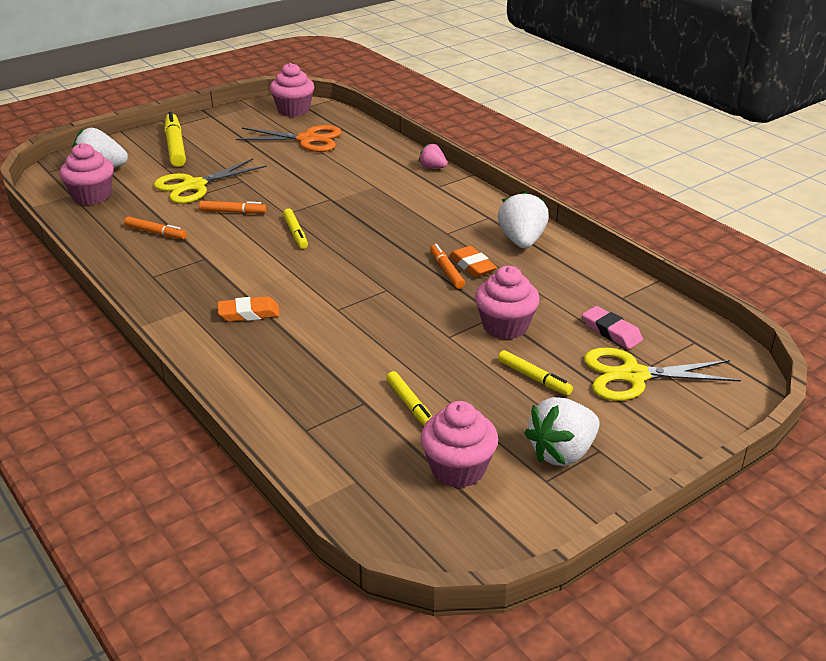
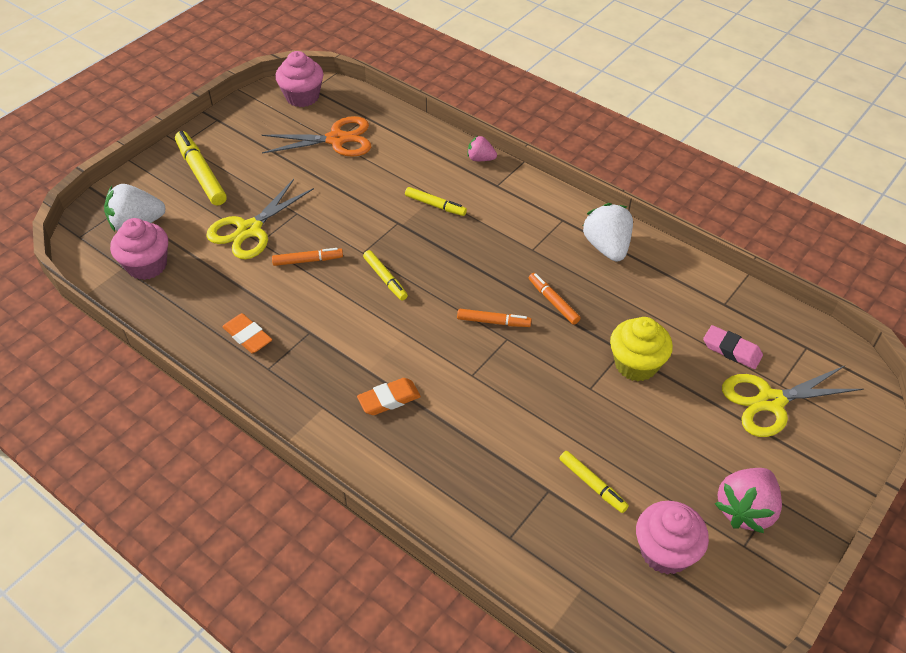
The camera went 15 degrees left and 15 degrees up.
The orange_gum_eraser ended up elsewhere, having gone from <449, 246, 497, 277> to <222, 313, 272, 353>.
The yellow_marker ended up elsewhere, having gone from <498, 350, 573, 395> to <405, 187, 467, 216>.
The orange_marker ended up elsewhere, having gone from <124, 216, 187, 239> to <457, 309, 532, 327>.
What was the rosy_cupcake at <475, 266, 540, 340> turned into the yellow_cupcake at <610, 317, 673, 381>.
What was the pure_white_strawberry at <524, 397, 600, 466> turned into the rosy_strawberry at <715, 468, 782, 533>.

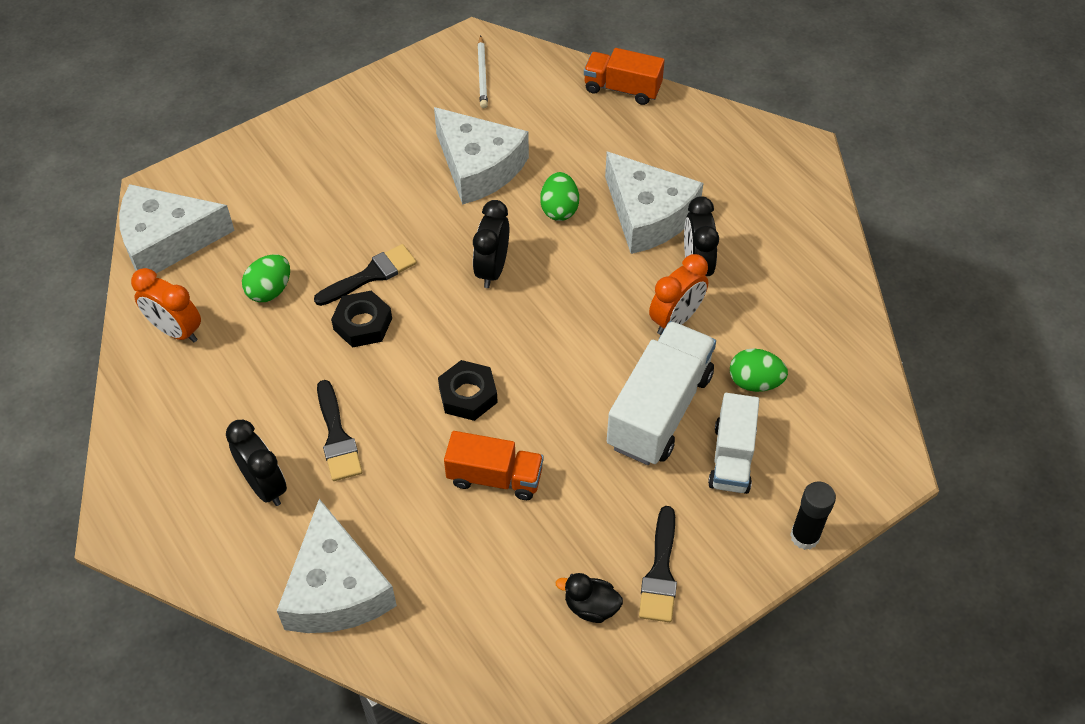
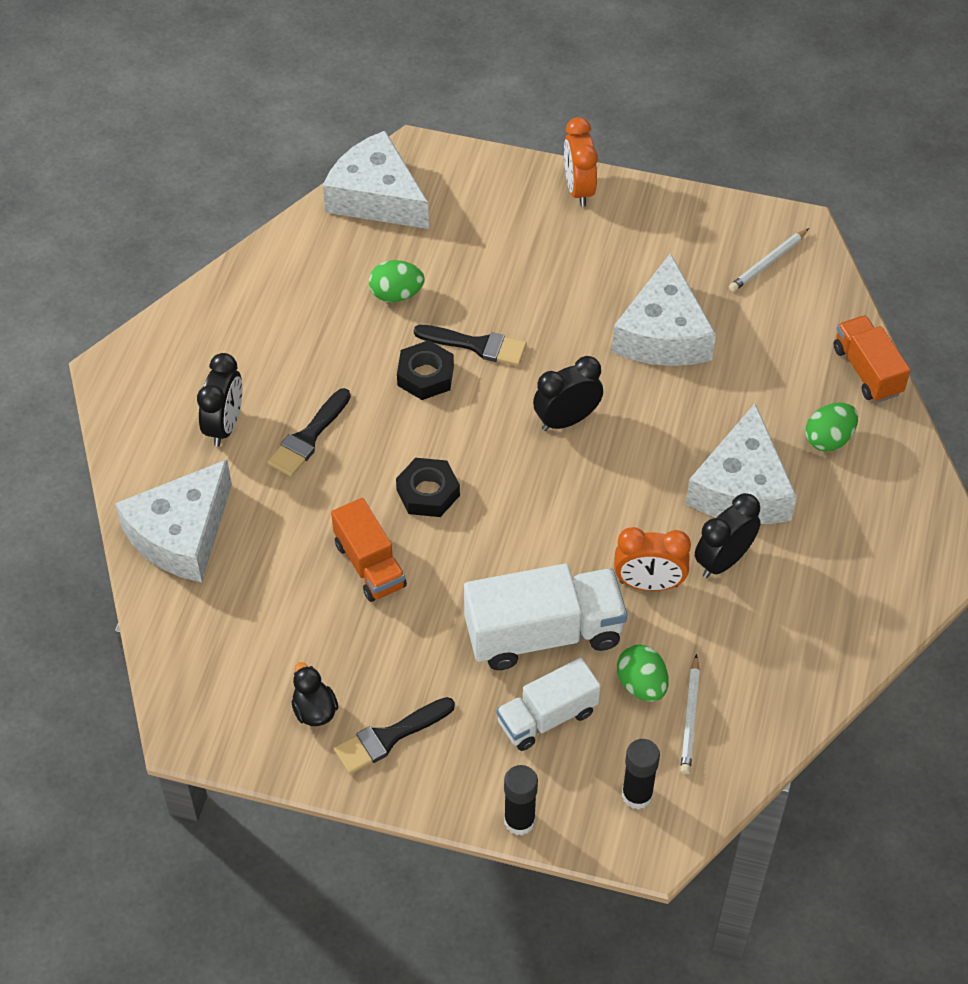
The camera went 50 degrees right and 0 degrees up.
The orange_alarm_clock ended up elsewhere, having gone from <131, 268, 201, 343> to <564, 117, 598, 207>.
The second view gained the jet-black_glue_stick at <622, 739, 660, 810>.
The second view gained the pure_white_wooden_pencil at <680, 654, 700, 775>.
The emerald_toy_egg ended up elsewhere, having gone from <540, 172, 579, 221> to <806, 402, 858, 452>.

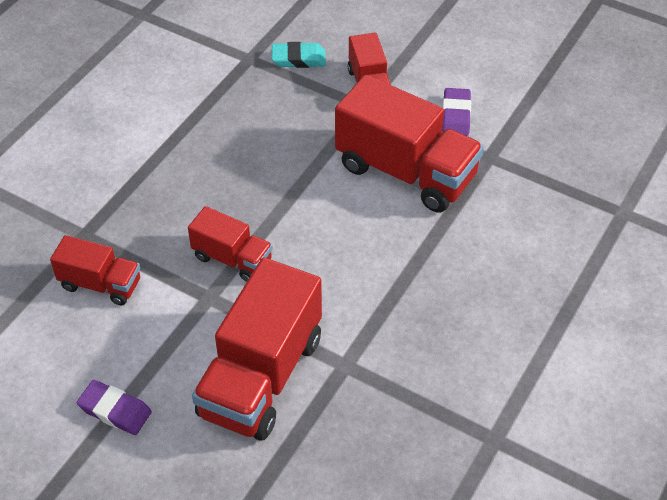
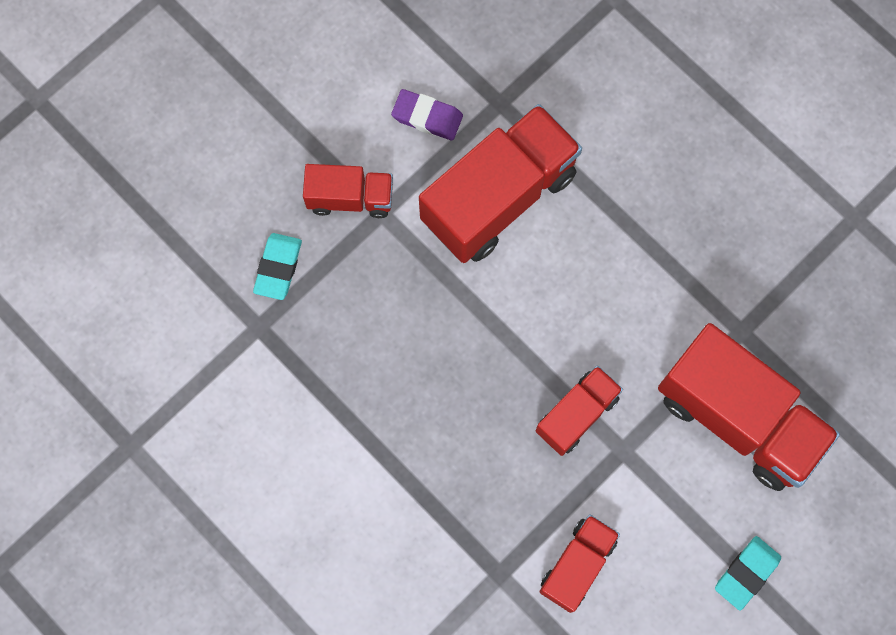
The camera went 75 degrees left and 25 degrees up.
What was the purple_gum_eraser at <77, 380, 152, 435> turned into the aqua_gum_eraser at <715, 536, 781, 611>.

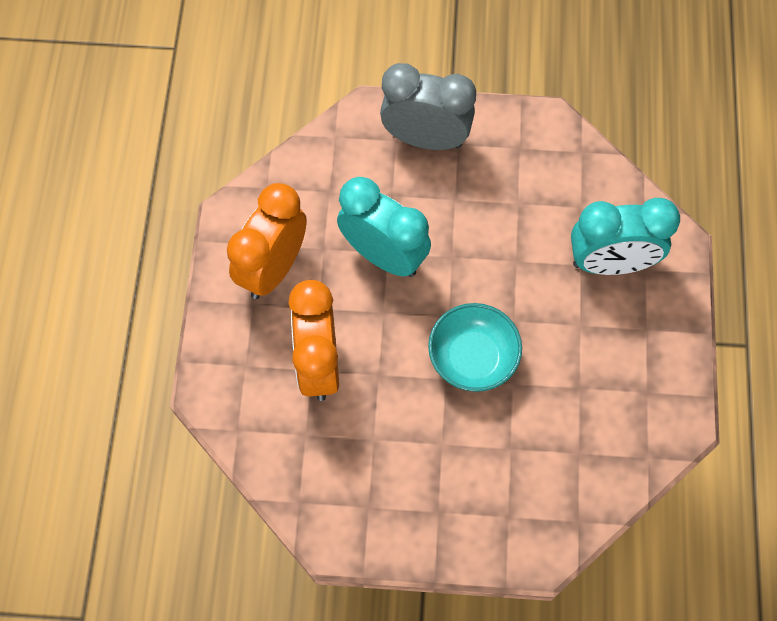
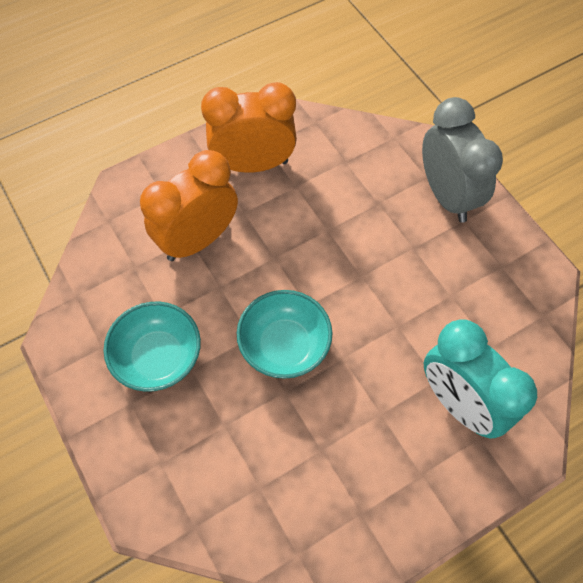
The camera went 55 degrees right and 5 degrees down.
The second view gained the aqua_serving_bowl at <104, 302, 201, 392>.
The second view lost the aqua_alarm_clock at <337, 177, 431, 277>.

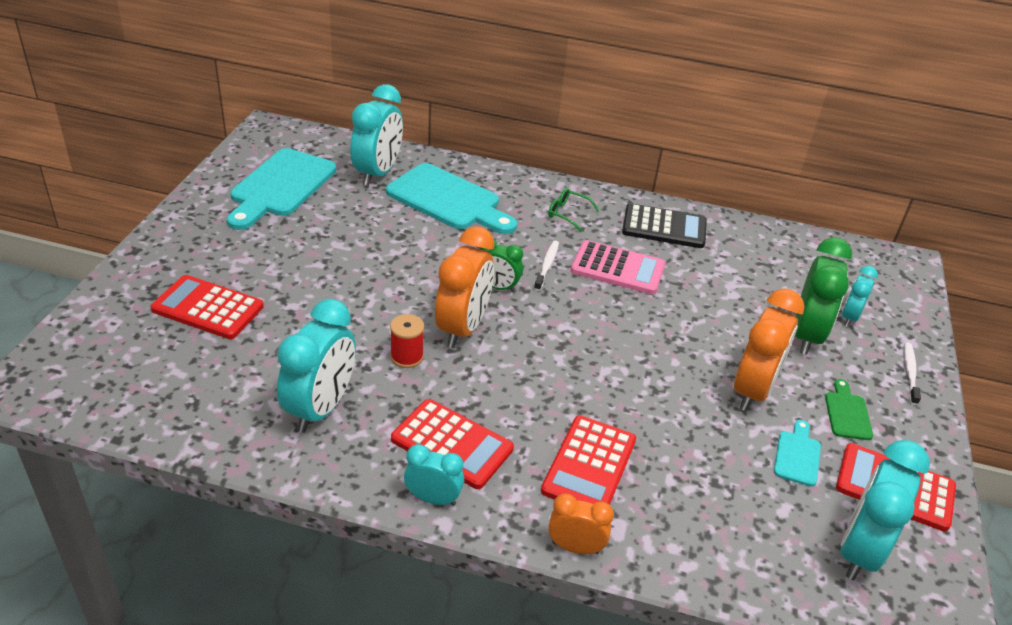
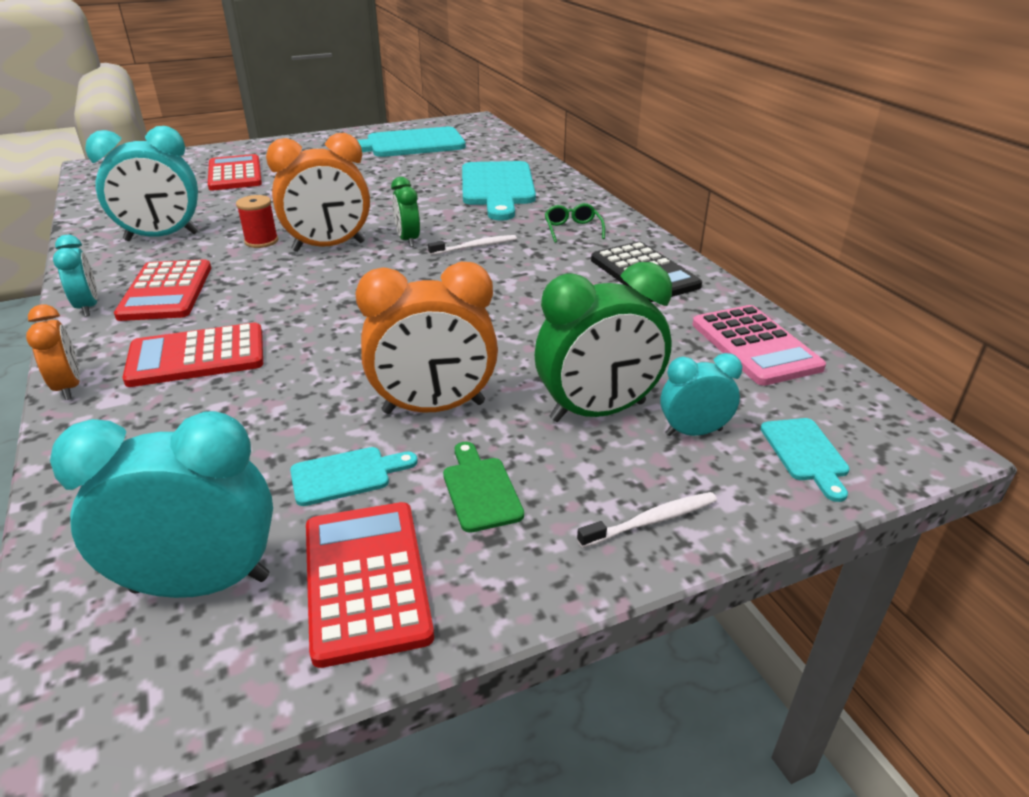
The camera went 55 degrees right and 5 degrees down.
The emerald_chopping_board at <825, 379, 873, 440> ended up facing another way, 75 degrees counterclockwise from before.
The rosy_calculator ended up elsewhere, having gone from <571, 240, 666, 294> to <692, 305, 826, 386>.
The second view gained the aqua_chopping_board at <760, 418, 850, 502>.
The second view lost the aqua_alarm_clock at <350, 84, 403, 186>.

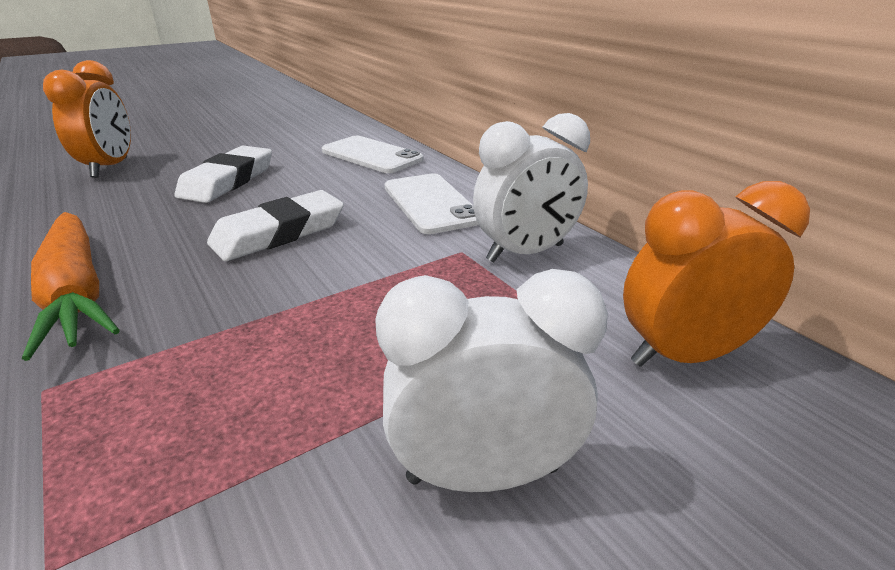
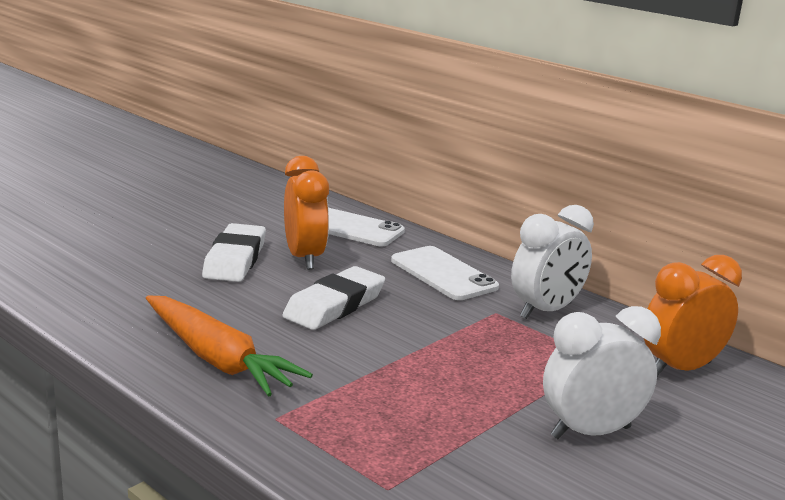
The camera went 15 degrees left and 10 degrees down.
The orange_alarm_clock ended up elsewhere, having gone from <43, 60, 131, 178> to <284, 156, 329, 270>.

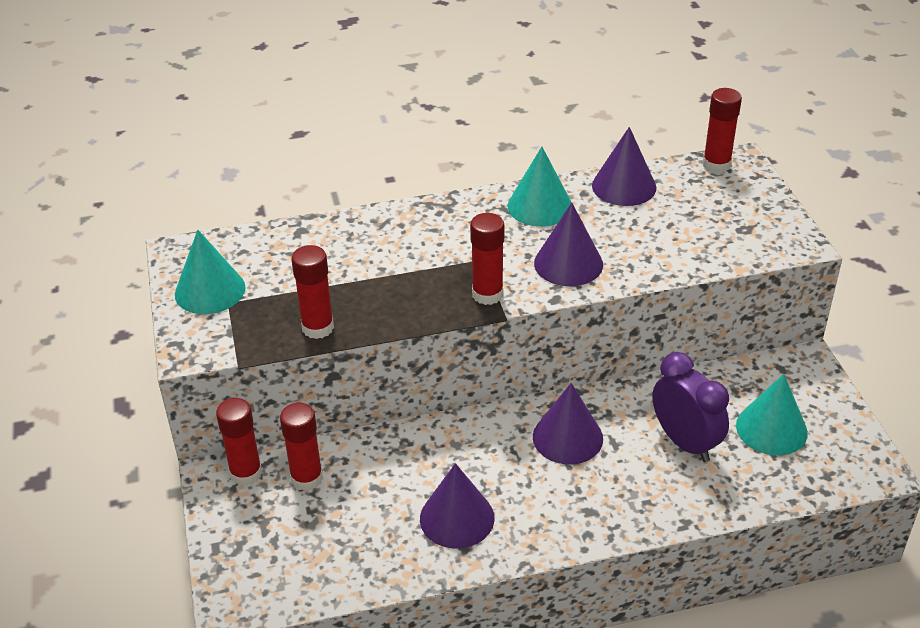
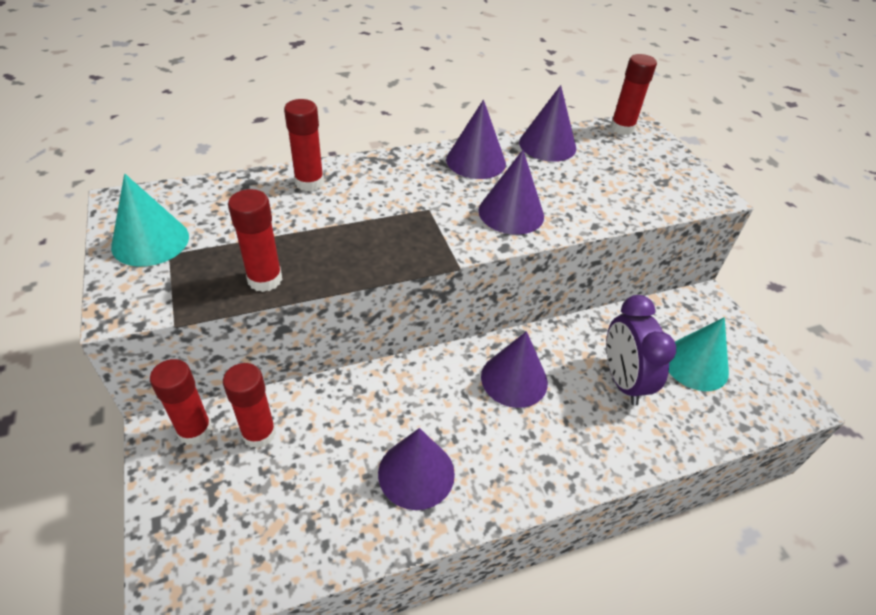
The camera went 10 degrees left and 5 degrees up.
The red_glue_stick ended up elsewhere, having gone from <470, 213, 504, 305> to <284, 99, 324, 192>.
What was the aqua_cone at <507, 147, 572, 227> turned into the purple_cone at <446, 100, 506, 179>.
The purple_alarm_clock at <652, 352, 729, 462> ended up facing another way, 150 degrees counterclockwise from before.

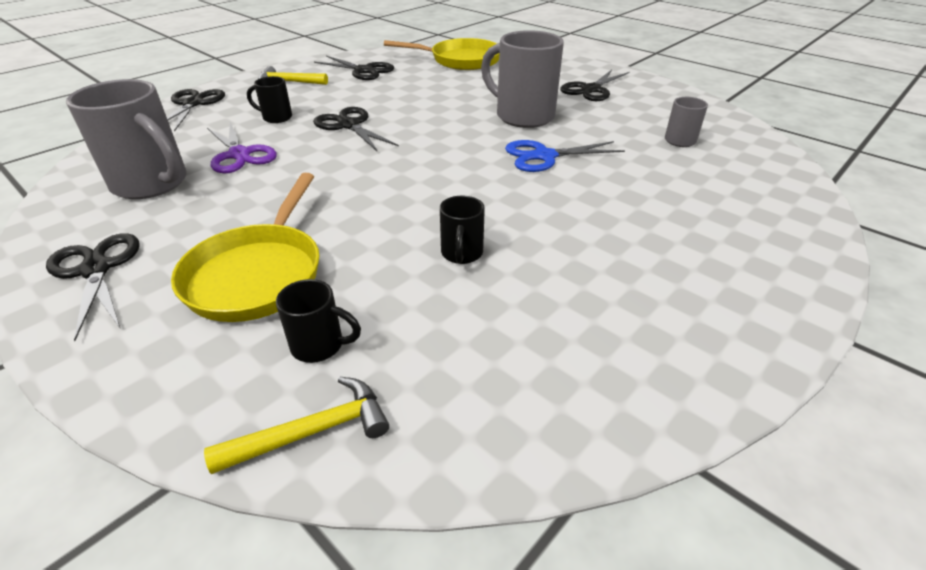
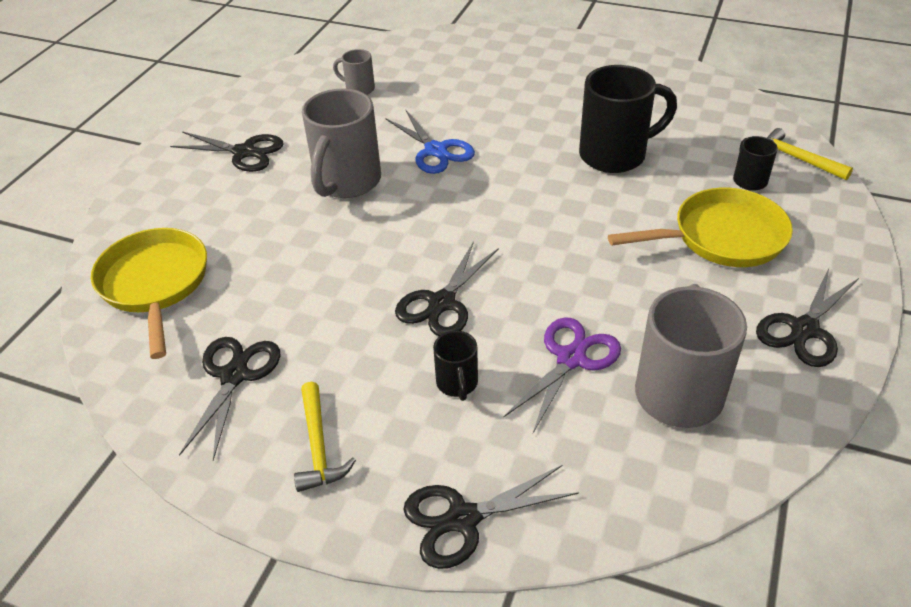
The camera went 110 degrees left and 5 degrees up.
The size of the jet-black_coffee_mug at <440, 196, 485, 264> changed by a factor of 2.03.

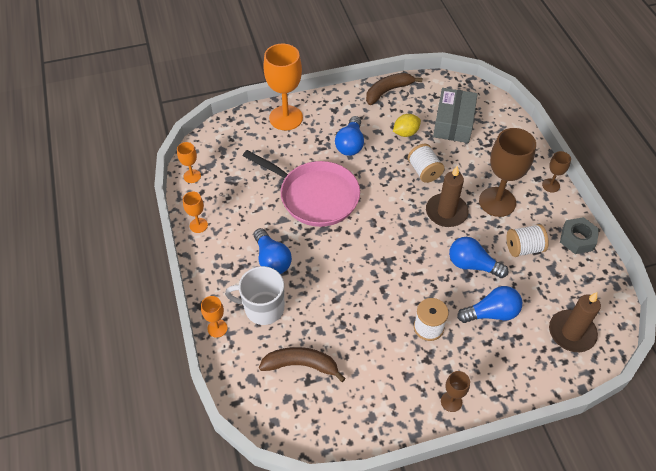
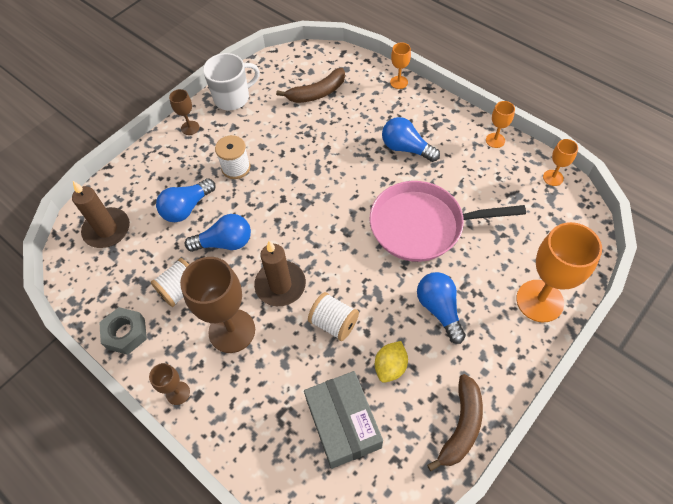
The camera went 150 degrees right and 5 degrees up.
The pure_white_coffee_mug ended up elsewhere, having gone from <225, 266, 284, 325> to <203, 53, 260, 110>.

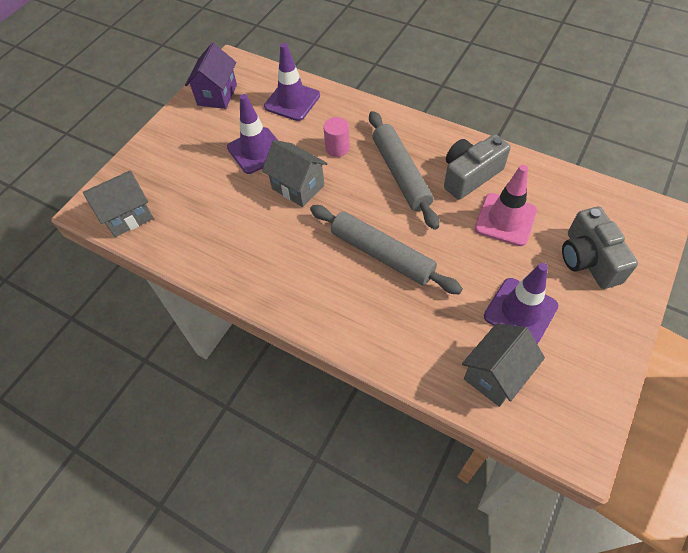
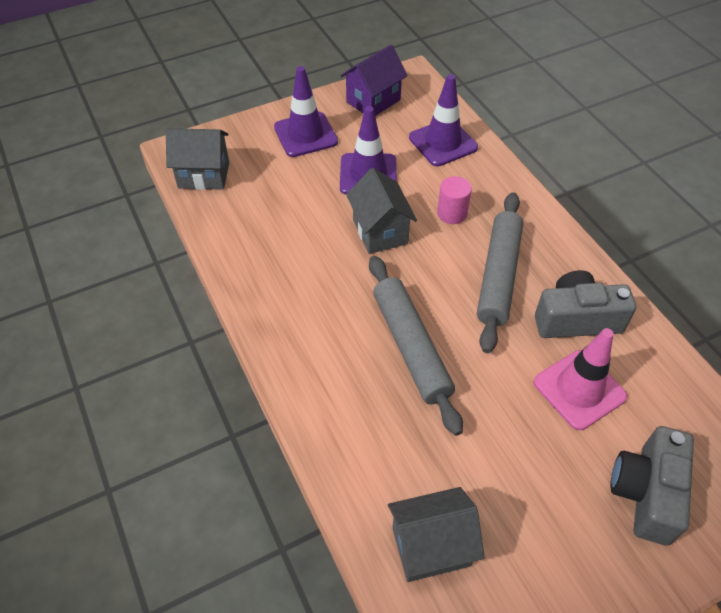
The camera went 30 degrees right and 5 degrees down.
The purple_safety_cone ended up elsewhere, having gone from <484, 263, 558, 344> to <274, 66, 338, 157>.

